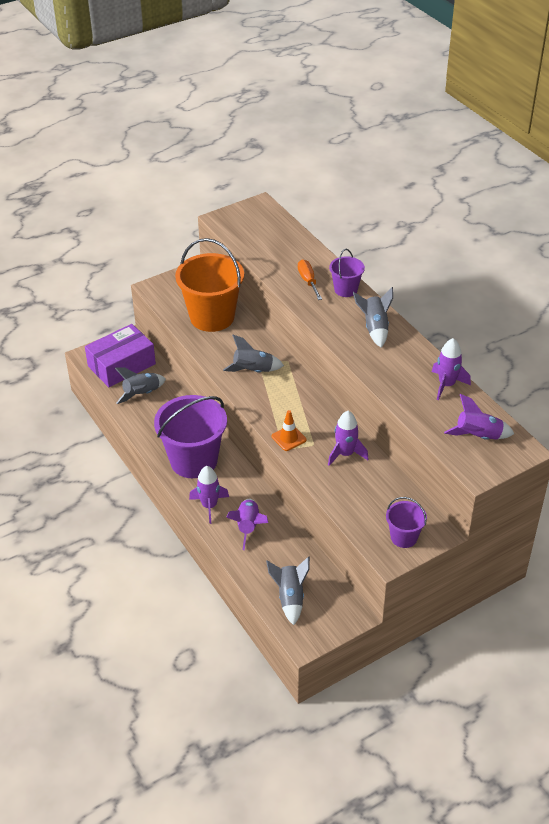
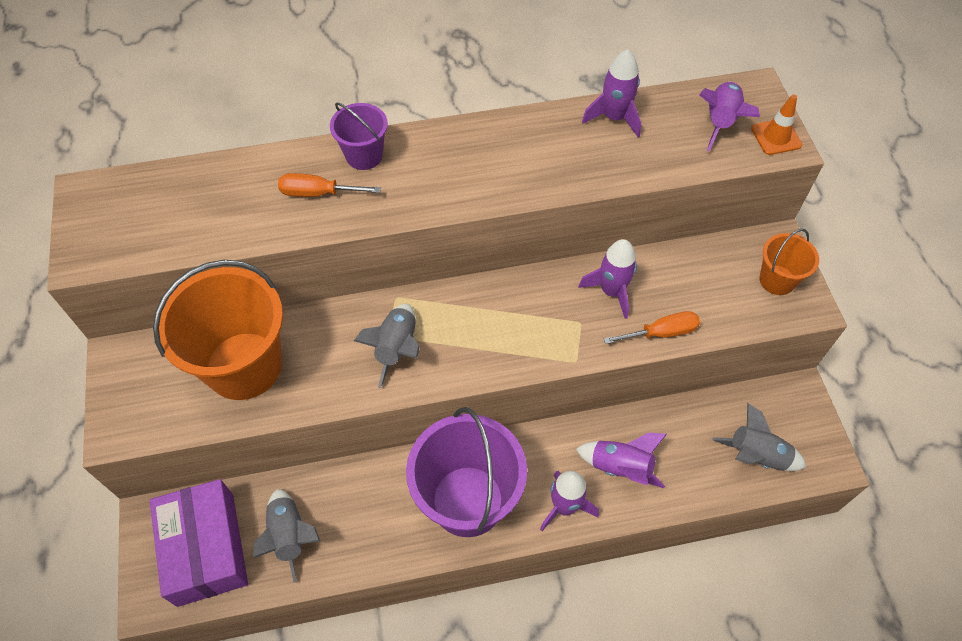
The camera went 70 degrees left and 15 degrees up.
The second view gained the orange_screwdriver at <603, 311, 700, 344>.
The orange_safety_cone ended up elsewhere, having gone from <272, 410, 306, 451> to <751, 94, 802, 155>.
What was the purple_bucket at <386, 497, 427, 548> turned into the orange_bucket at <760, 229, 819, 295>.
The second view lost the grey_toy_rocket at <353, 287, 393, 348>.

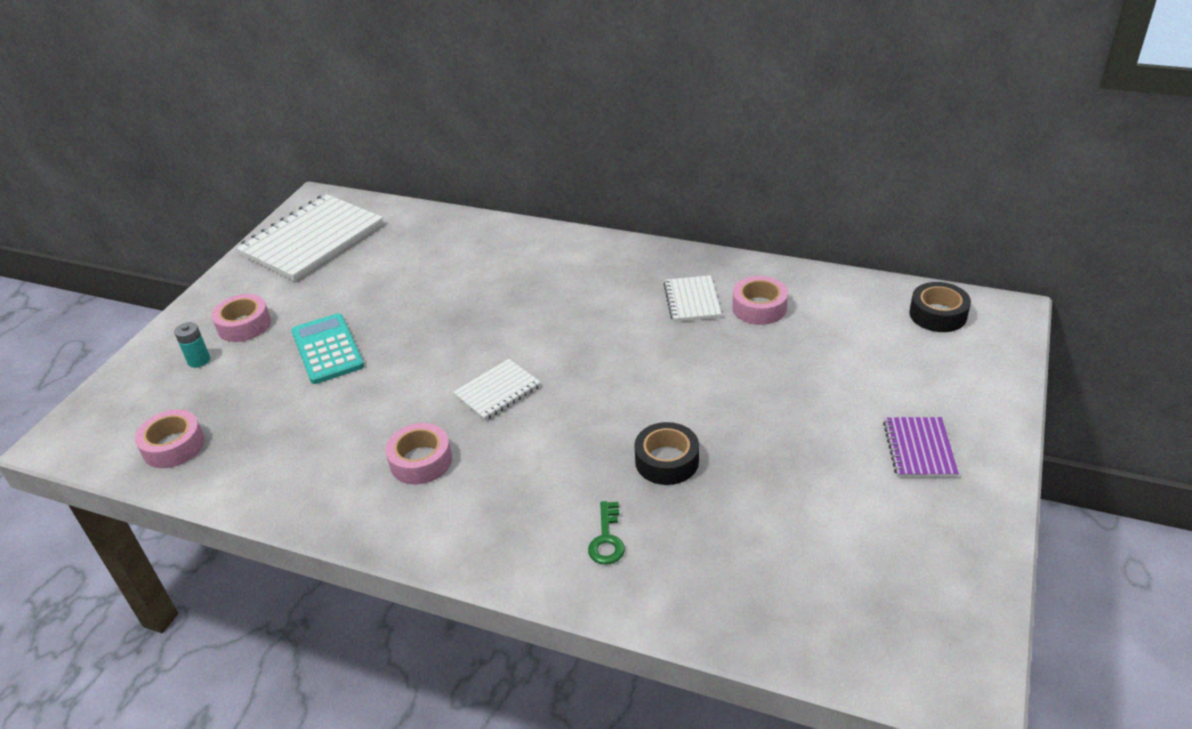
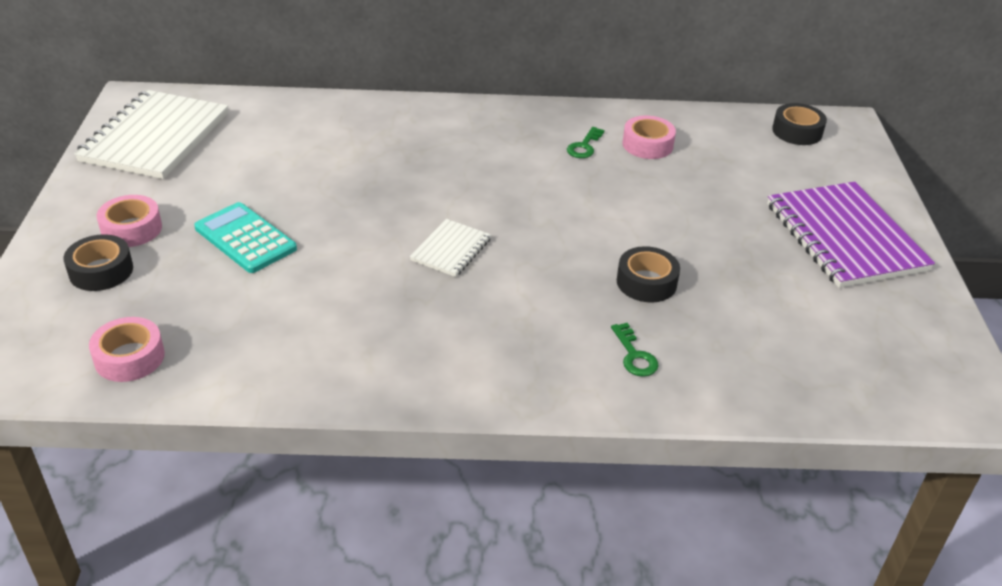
The camera went 25 degrees left and 0 degrees up.
Where the aqua_power_cell stood at <174, 322, 210, 368>, the jet-black_sticky_tape came to stand at <64, 234, 133, 291>.
Where the pure_white_notebook stood at <663, 275, 722, 322>, the emerald_key came to stand at <567, 127, 605, 158>.
The size of the purple_notebook at <883, 417, 959, 477> changed by a factor of 2.04.
The second view lost the rosy_sticky_tape at <385, 423, 452, 484>.

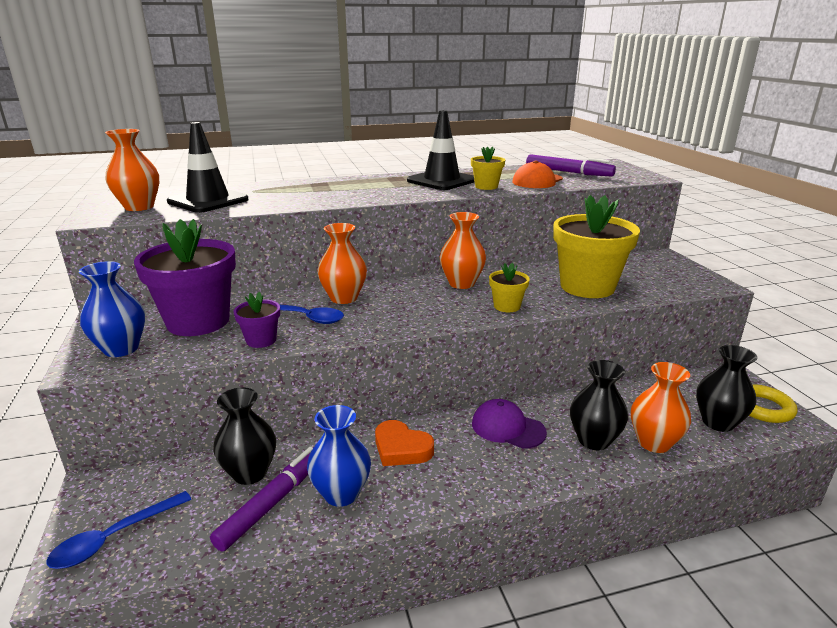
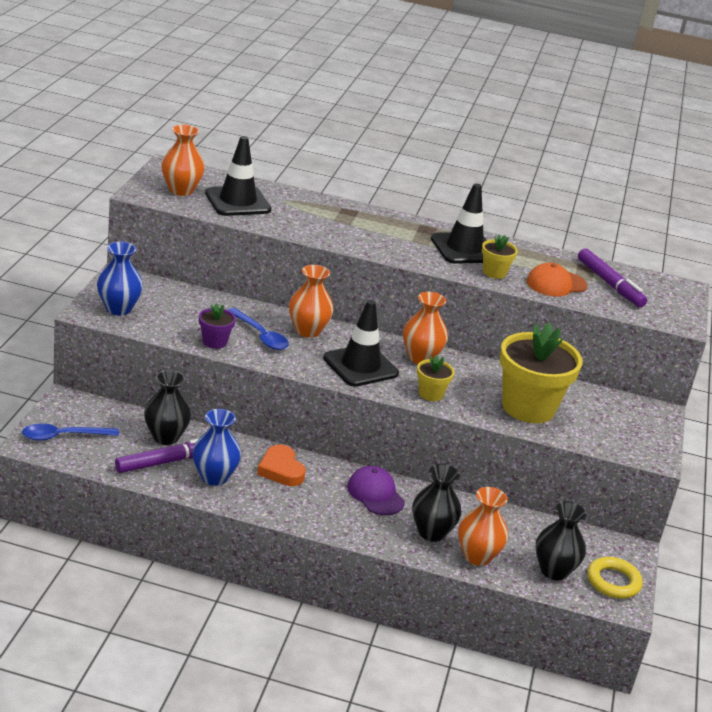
The camera went 25 degrees right and 5 degrees up.
The second view gained the jet-black_safety_cone at <323, 300, 399, 387>.
The second view lost the purple_flower_pot at <134, 219, 236, 336>.

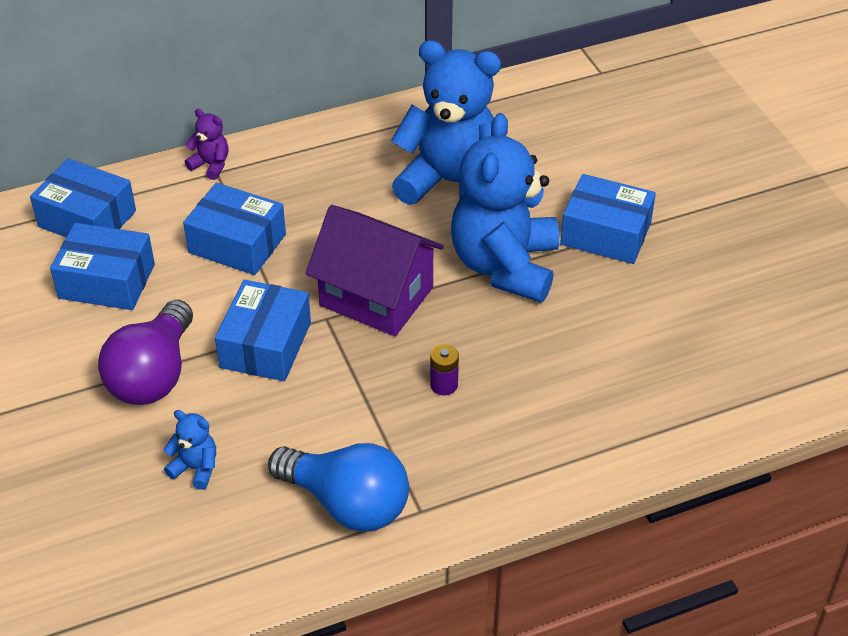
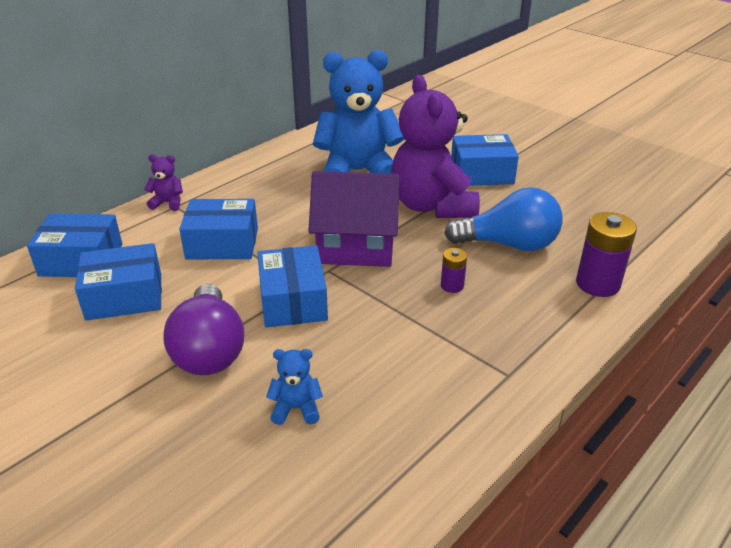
The camera went 25 degrees left and 10 degrees down.
What was the royal_blue_teddy at <451, 113, 559, 303> turned into the purple_teddy at <391, 75, 480, 218>.
The royal_blue_light_bulb ended up elsewhere, having gone from <268, 443, 409, 532> to <444, 187, 563, 251>.
The second view gained the purple_power_cell at <576, 212, 637, 297>.

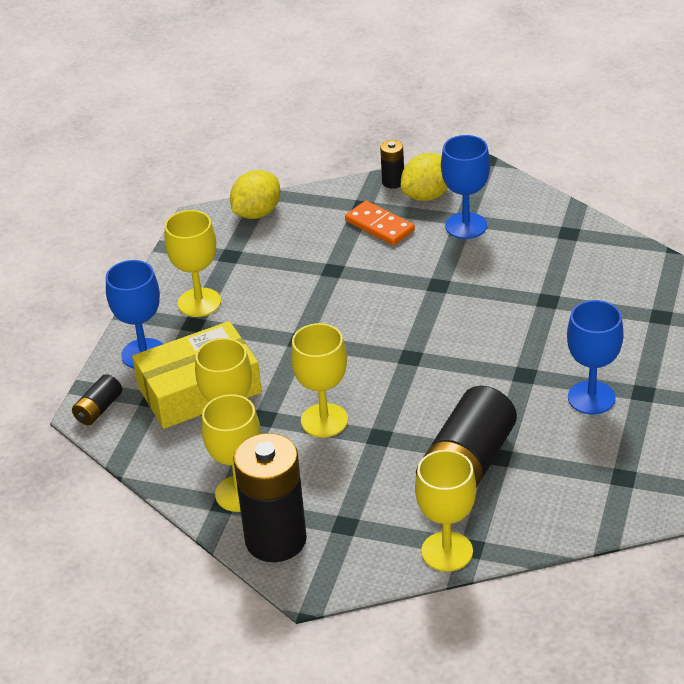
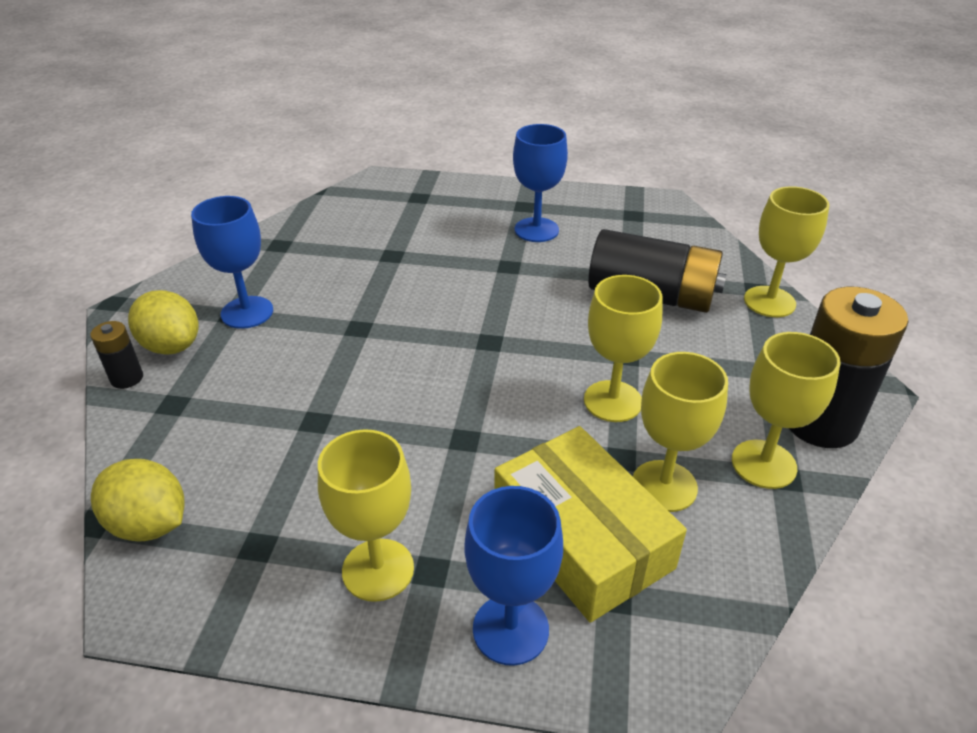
The camera went 100 degrees left and 0 degrees up.
The second view lost the jet-black_power_cell at <72, 374, 122, 425>.
The second view lost the orange_domino at <345, 200, 415, 245>.

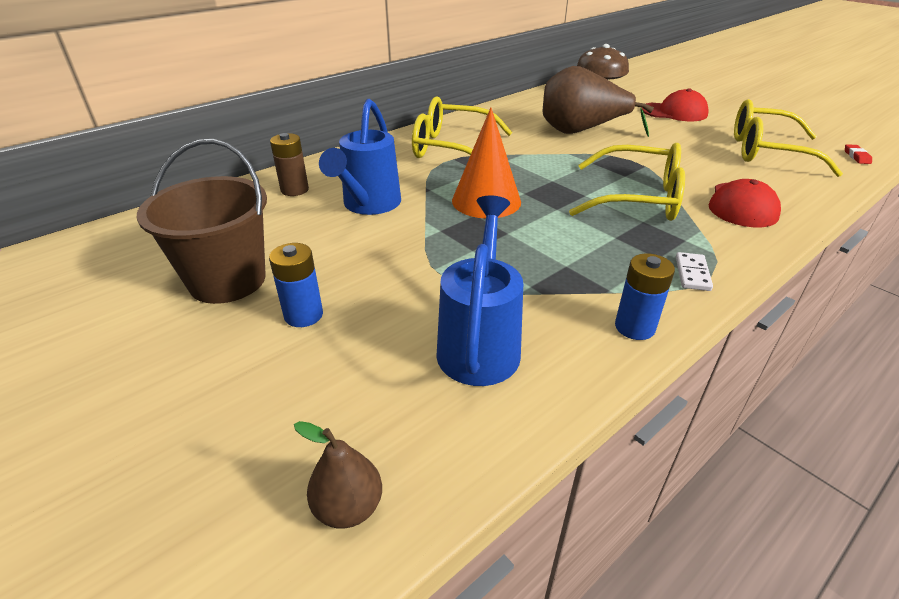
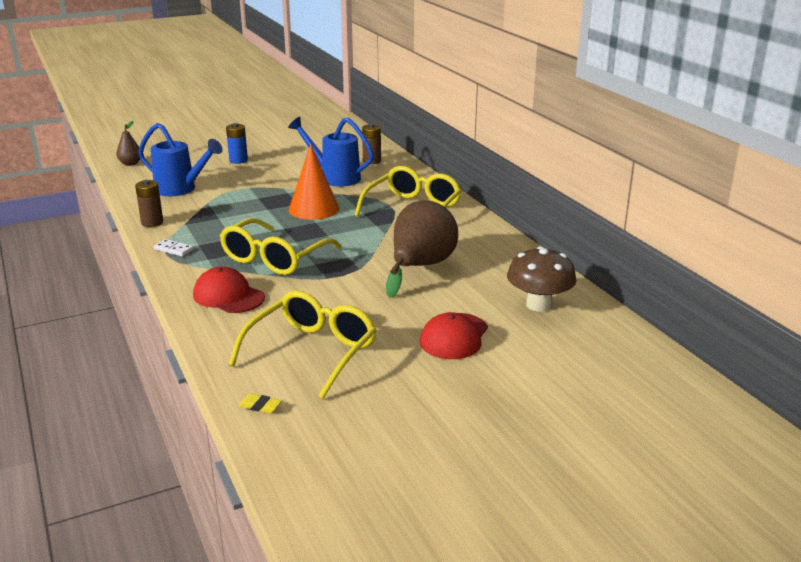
The camera went 105 degrees right and 10 degrees down.
What was the royal_blue_power_cell at <615, 253, 675, 340> turned into the brown_power_cell at <135, 180, 163, 227>.
What was the red_gum_eraser at <845, 144, 872, 164> turned into the yellow_gum_eraser at <238, 393, 282, 414>.
The second view lost the brown_bucket at <137, 139, 267, 304>.

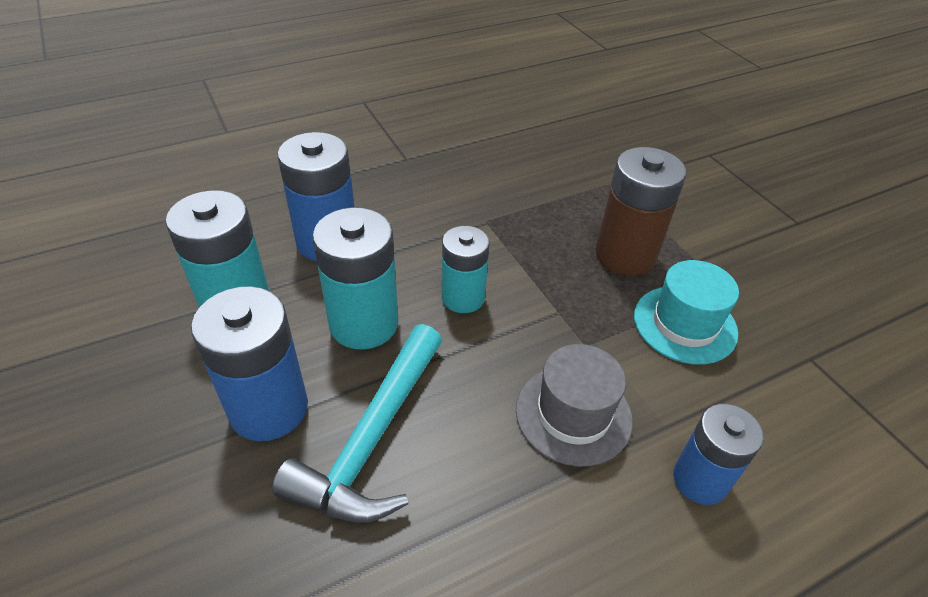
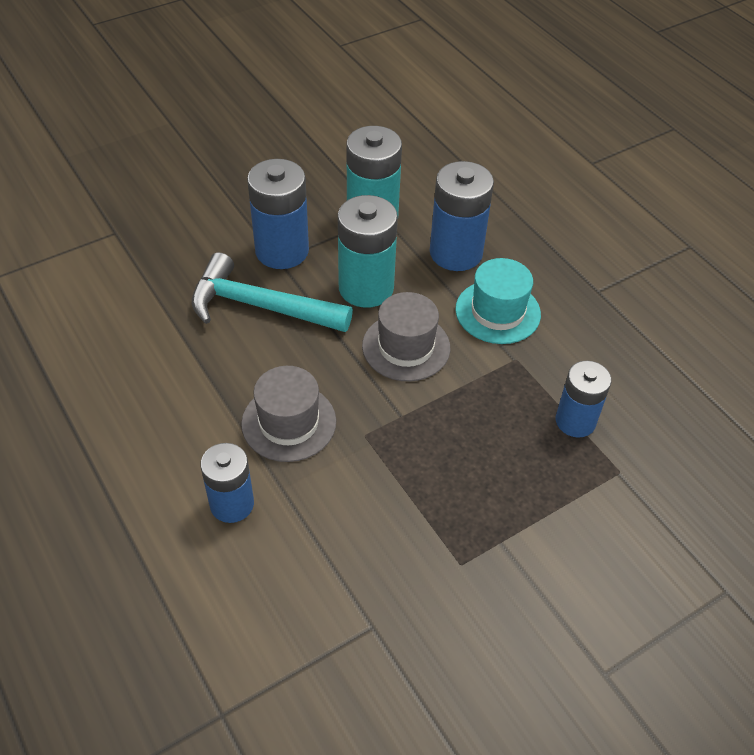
The camera went 85 degrees right and 5 degrees up.
Where the aqua_power_cell stood at <442, 226, 490, 313>, the grey_hat came to stand at <362, 292, 450, 381>.
The aqua_hat ended up elsewhere, having gone from <634, 260, 739, 365> to <455, 258, 541, 344>.
The second view gained the royal_blue_power_cell at <556, 361, 612, 438>.
The second view lost the brown_power_cell at <595, 147, 686, 276>.

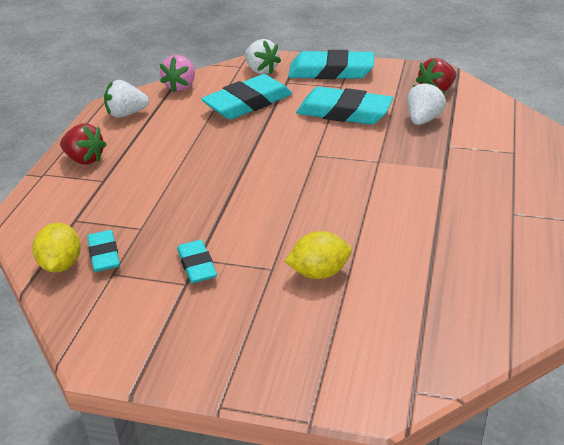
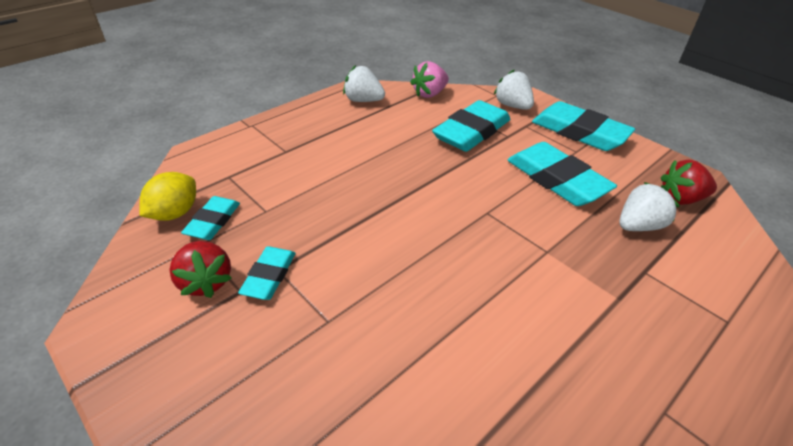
The camera went 30 degrees right and 5 degrees up.
The red_strawberry ended up elsewhere, having gone from <60, 123, 107, 165> to <169, 241, 232, 298>.
The aqua_gum_eraser at <201, 74, 292, 120> ended up facing another way, 45 degrees counterclockwise from before.
The pure_white_strawberry at <245, 39, 281, 74> ended up facing another way, 150 degrees clockwise from before.
The second view lost the yellow_citrus_fruit at <285, 231, 352, 279>.

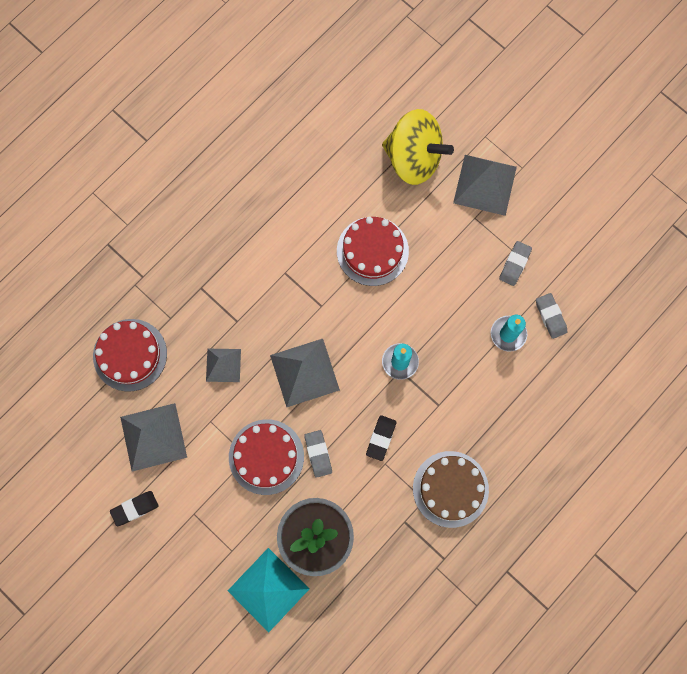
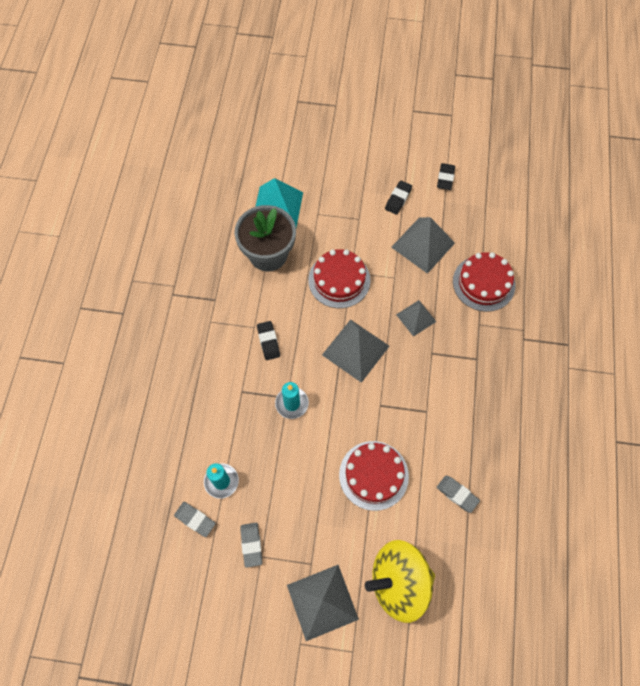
The camera went 145 degrees right and 10 degrees down.
The second view gained the jet-black_gum_eraser at <437, 163, 455, 190>.
The grey_gum_eraser ended up elsewhere, having gone from <304, 430, 332, 478> to <437, 476, 480, 513>.
The second view lost the brown_gateau at <413, 451, 489, 528>.

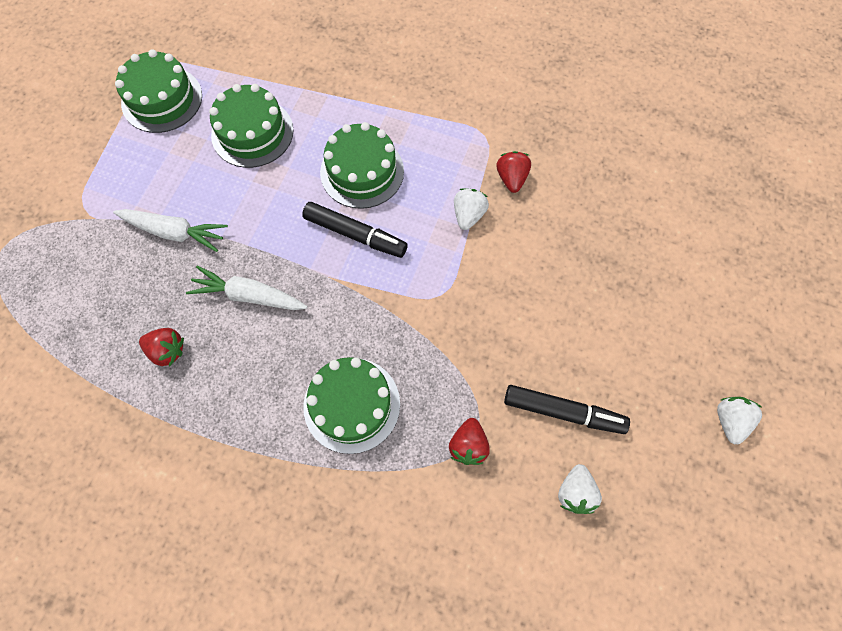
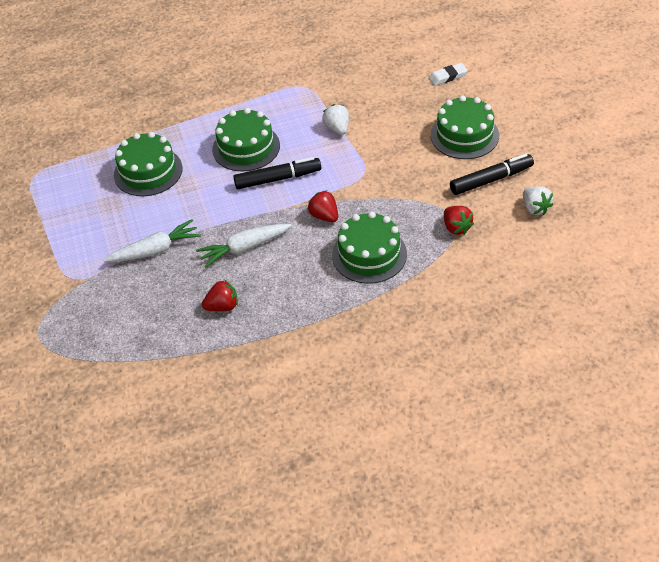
The camera went 35 degrees left and 20 degrees down.
The red_strawberry ended up elsewhere, having gone from <497, 151, 531, 193> to <307, 190, 338, 222>.
The second view gained the pure_white_gum_eraser at <429, 63, 468, 86>.
The emerald_gateau ended up elsewhere, having gone from <115, 49, 202, 133> to <431, 95, 499, 159>.
The second view lost the pure_white_strawberry at <717, 397, 762, 444>.

